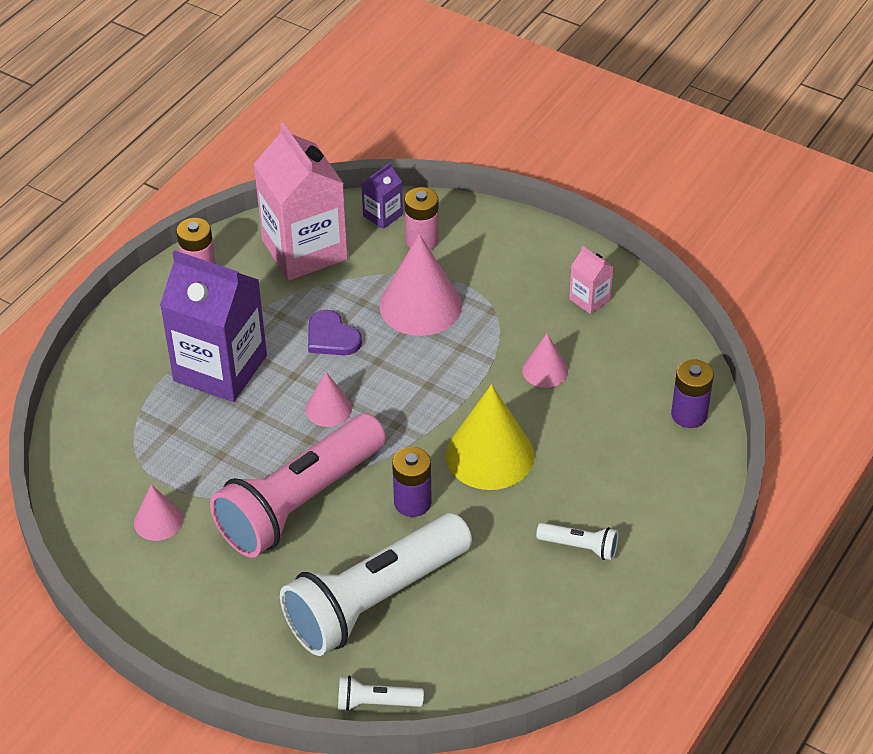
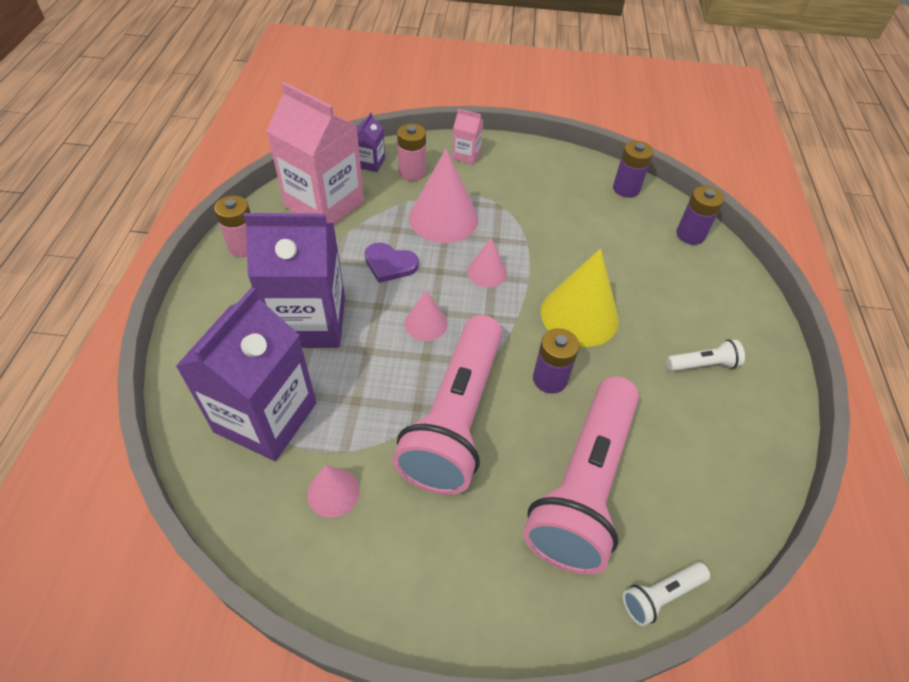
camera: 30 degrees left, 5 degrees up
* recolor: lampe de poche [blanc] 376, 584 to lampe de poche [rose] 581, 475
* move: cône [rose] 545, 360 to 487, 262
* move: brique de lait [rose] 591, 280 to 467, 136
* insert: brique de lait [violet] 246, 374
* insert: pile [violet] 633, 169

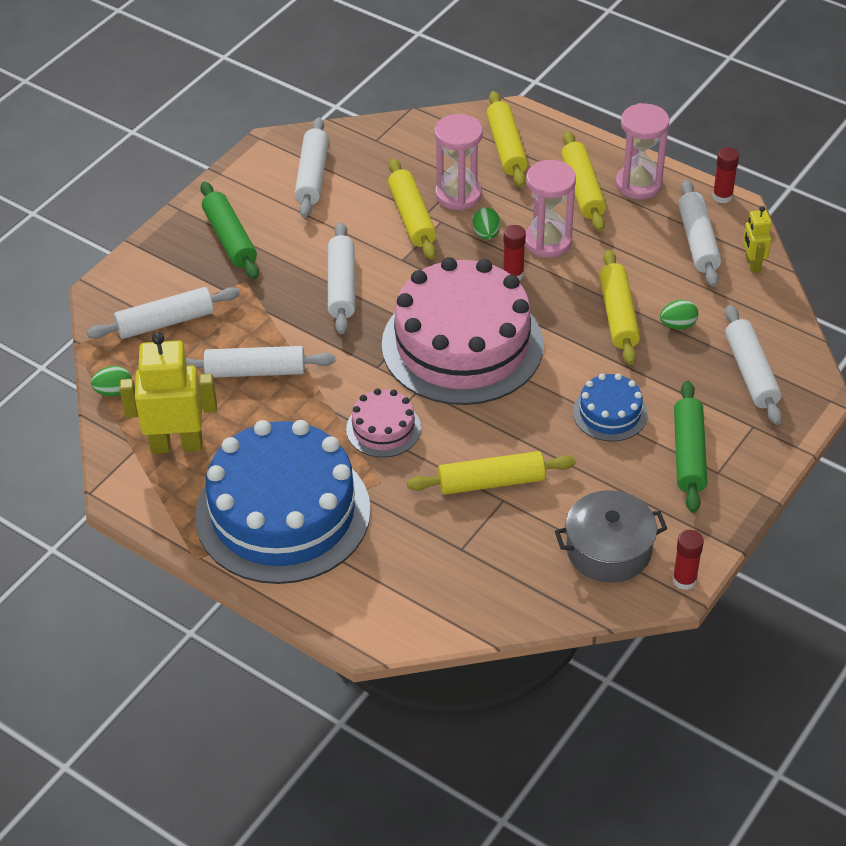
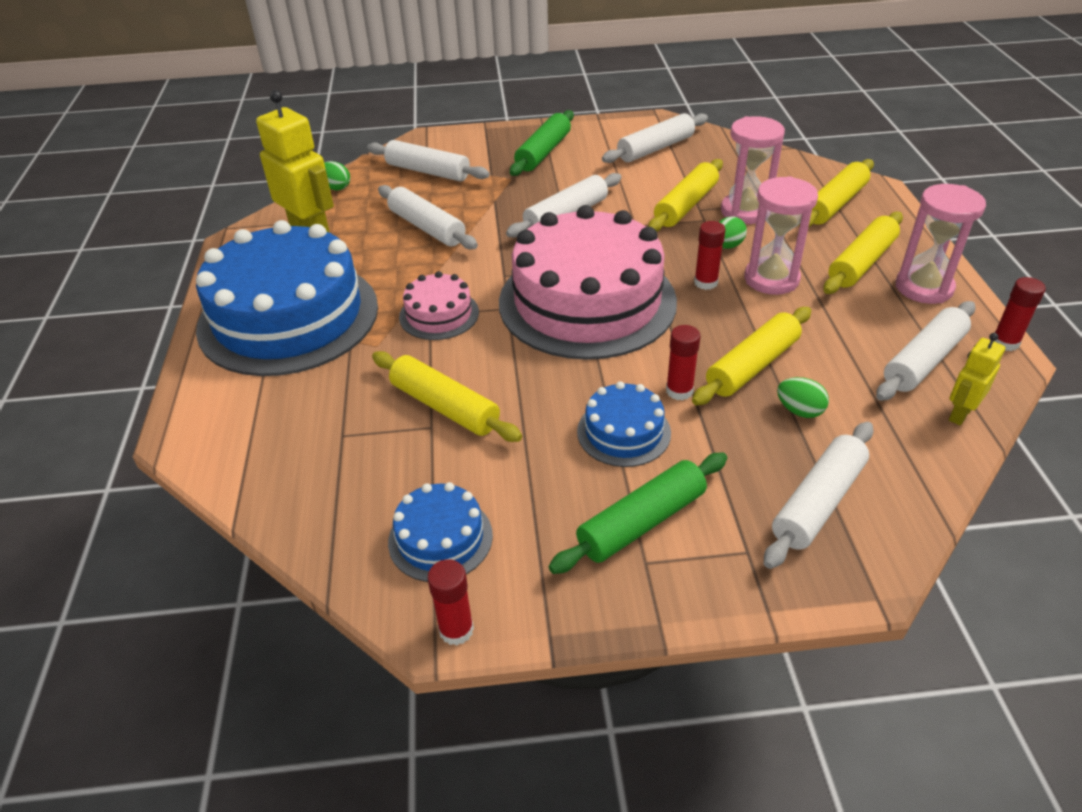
camera: 50 degrees right, 5 degrees down
* replace: marmite [gris] 611, 536 to gâteau [bleu] 440, 532
* insert: bâton de colle [rouge] 683, 362

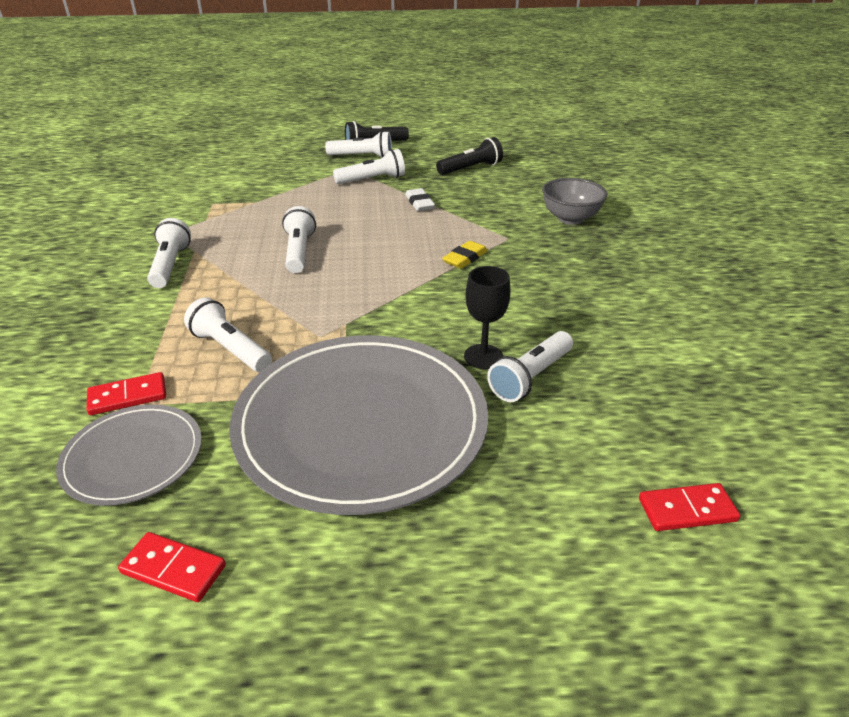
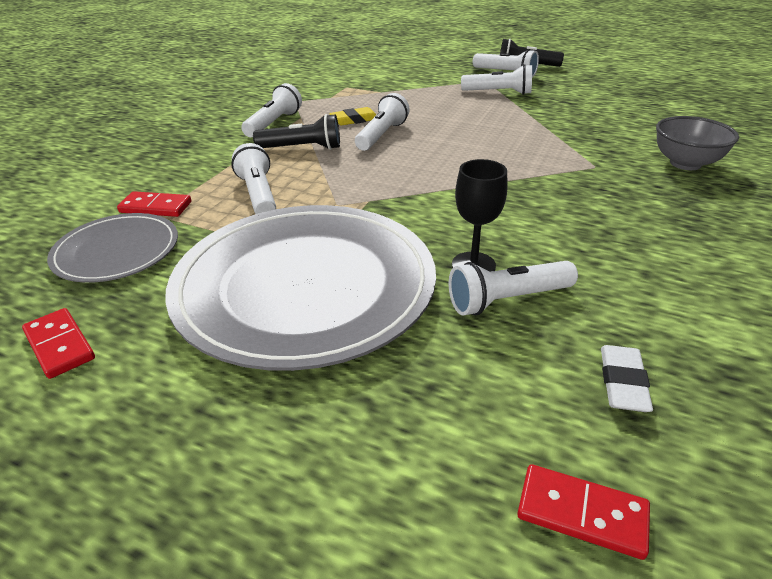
camera: 30 degrees right, 0 degrees up
* move: gomme [blanc] 420, 199 to 627, 378
* move: lampe de poche [noir] 469, 156 to 296, 132
* move: gomme [jaune] 465, 255 to 352, 116

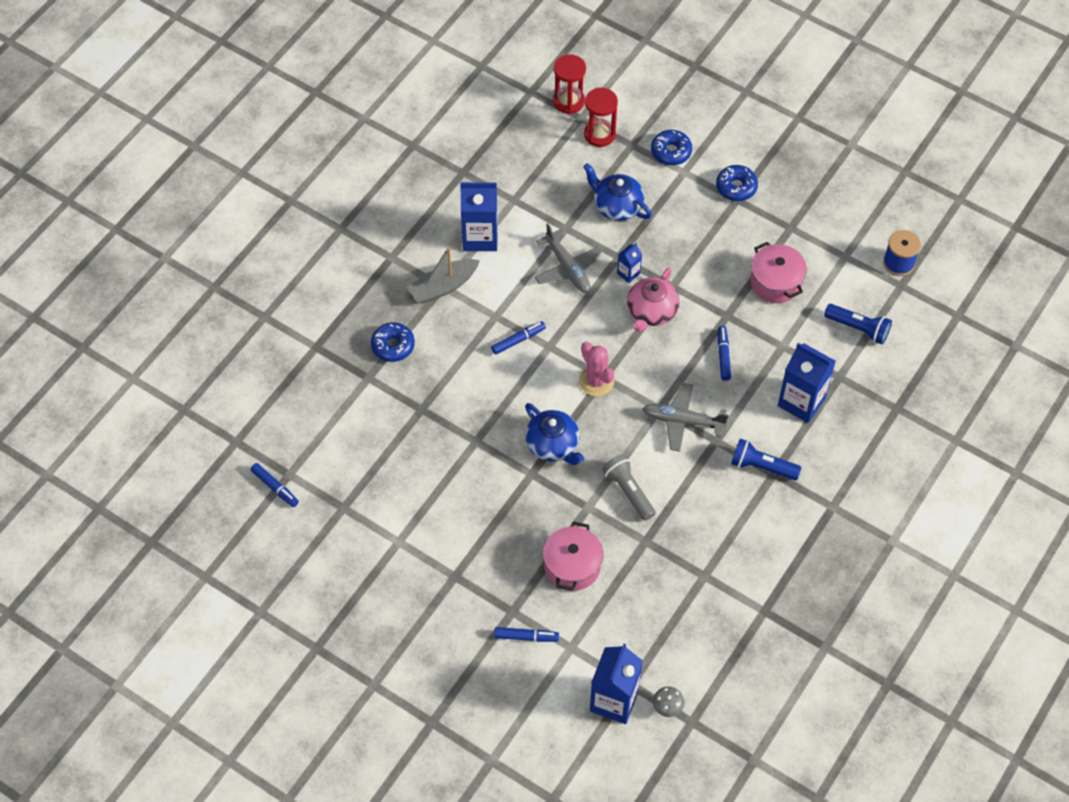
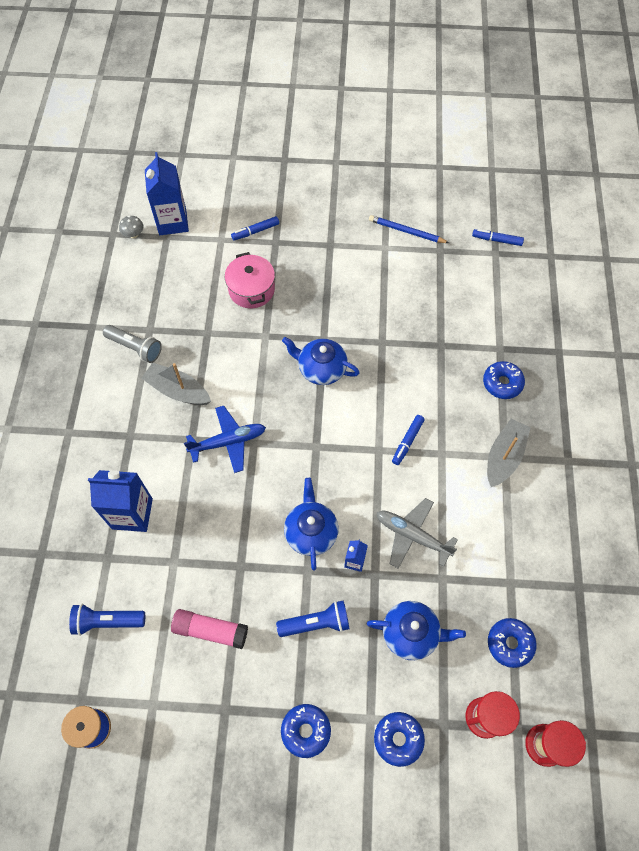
camera: 150 degrees right, 5 degrees up
* delete: brique de lait [bleu] 479, 216
* delete: cactus [rose] 596, 369
* move: lampe de poche [gris] 629, 487 to 132, 344
* recolor: théière [rose] 653, 299 to théière [bleu] 311, 524
* recolor: avion [gris] 685, 417 to avion [bleu] 225, 439
* delete: feutre [bleu] 724, 353
* move: lampe de poche [bleu] 766, 459 to 313, 618
* replace: marmite [rose] 778, 272 to bâton de colle [rose] 209, 629
* insert: bateau [gris] 176, 384
* insert: crayon [bleu] 409, 229
* insert: beignet [bleu] 512, 643

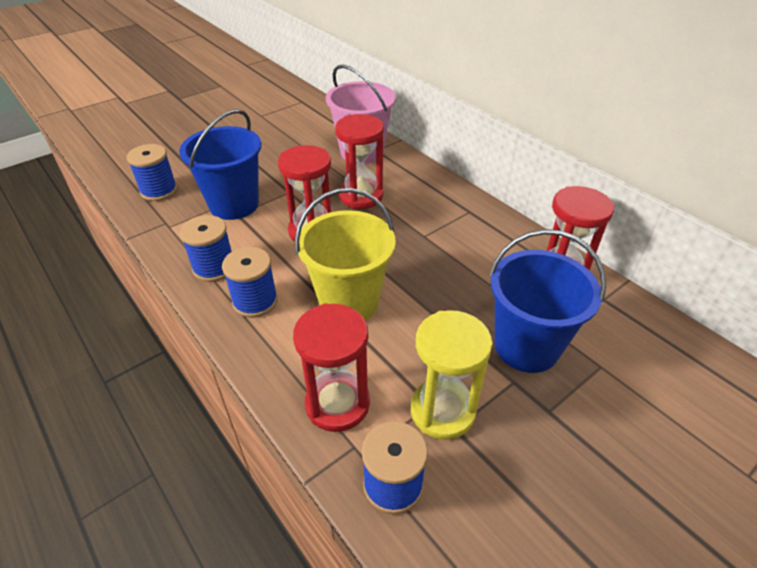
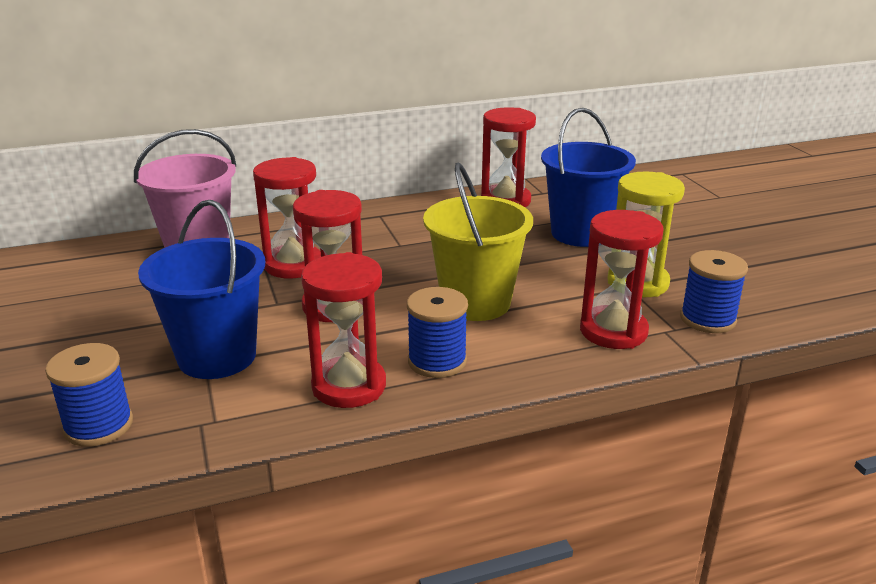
camera: 70 degrees left, 15 degrees down
* replace: bobine [bleu] 206, 248 to sablier [rouge] 343, 330

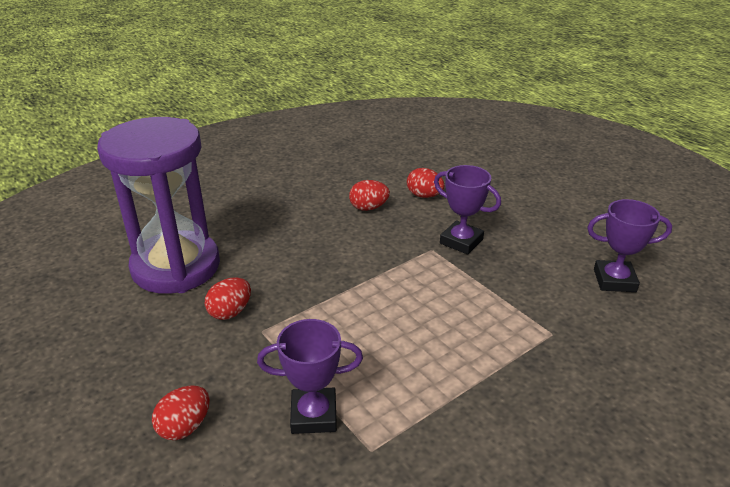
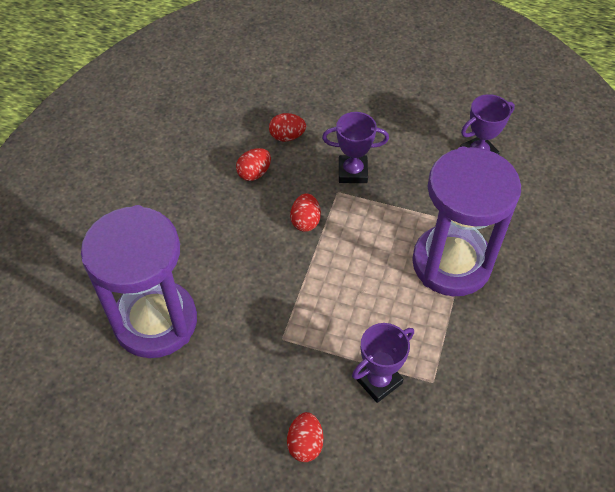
camera: 35 degrees left, 20 degrees up
* move: œuf [rouge] 228, 299 to 305, 213
* insert: sablier [violet] 466, 221

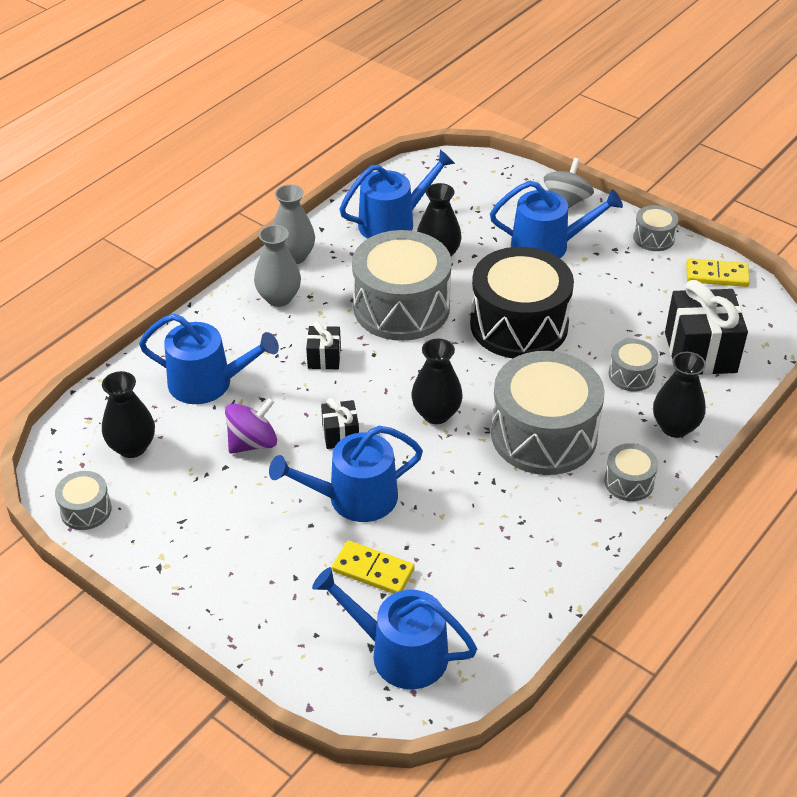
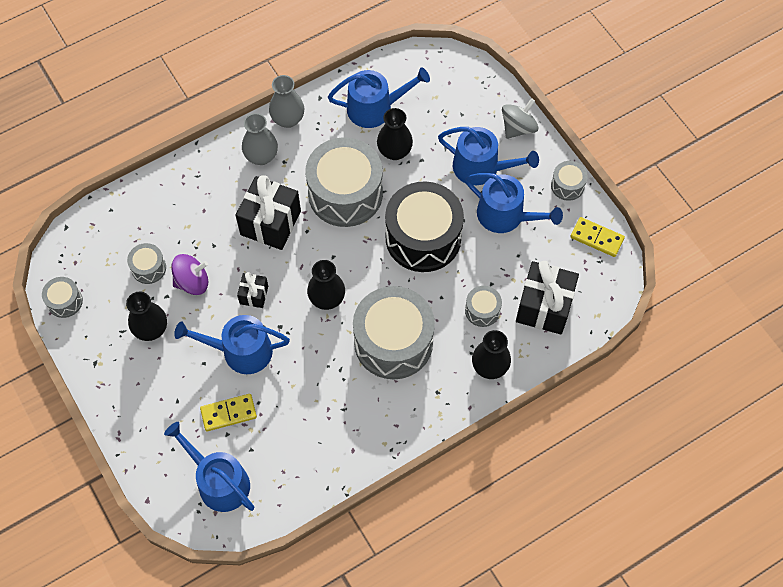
camera: 20 degrees right, 20 degrees up
* move: vase [noir] 128, 414 to 146, 316
* move: arrosoir [bleu] 209, 359 to 514, 203
* resize: cadeau [noir] 323, 345 = 268, 212 x1.97
* rotate: domino [jaune] 373, 567 = 228, 412 60 degrees counterclockwise
* move: tambour [gris] 631, 472 to 146, 263

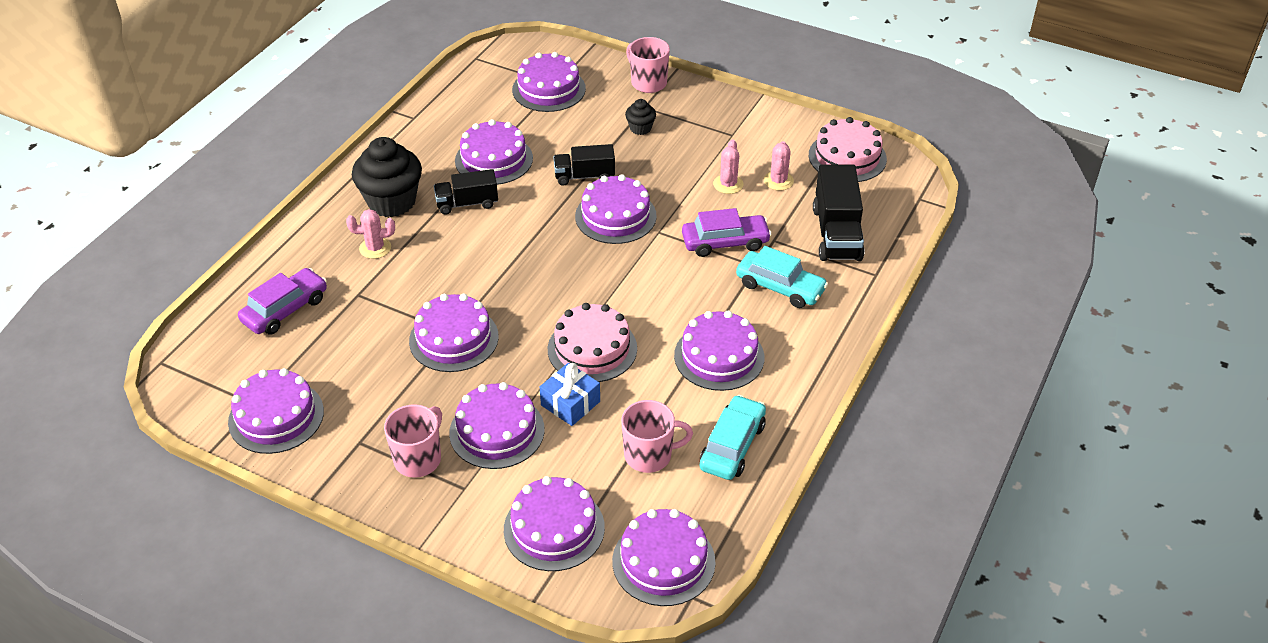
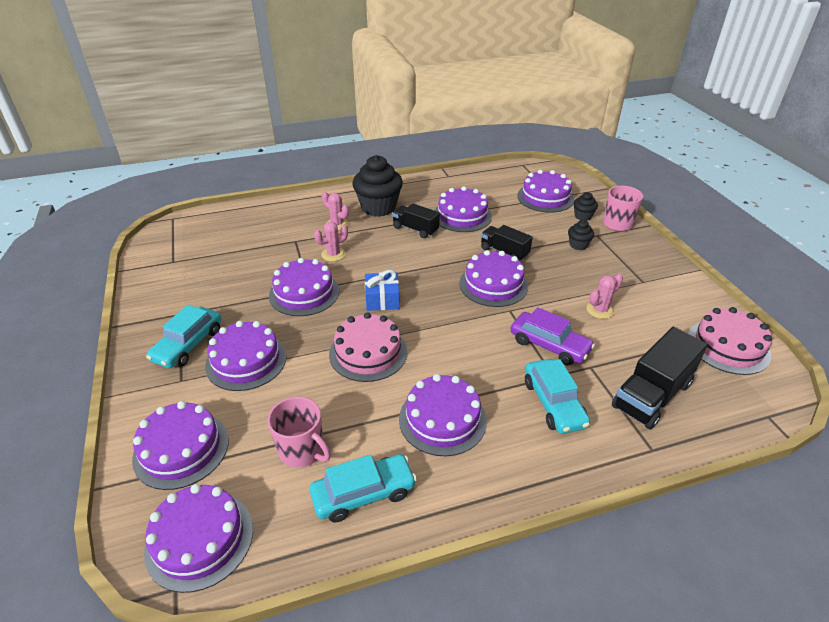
camera: 45 degrees right, 5 degrees down
* delete: gâteau [violet] 276, 411
* delete: voiture [violet] 282, 301
* replace: tasse [rose] 413, 441 to voiture [turquoise] 183, 336
* move: cadeau [bleu] 570, 394 to 382, 290
* move: cactus [rose] 779, 166 to 331, 242
* insert: muffin [noir] 585, 206

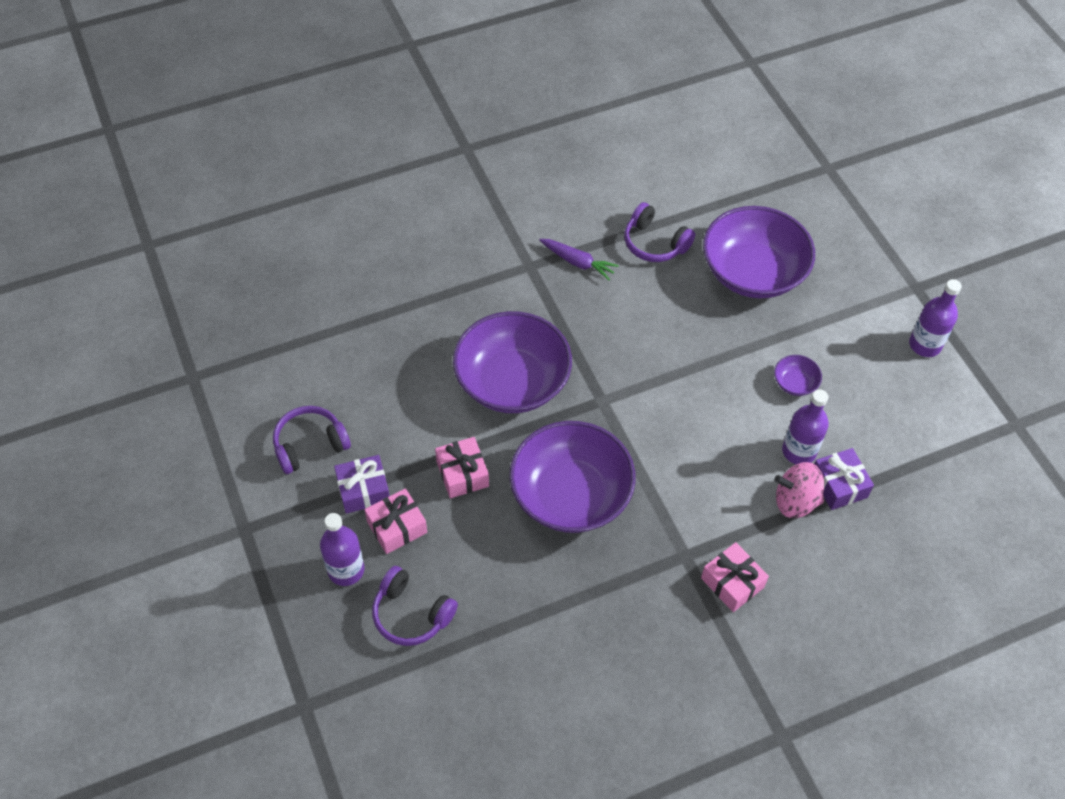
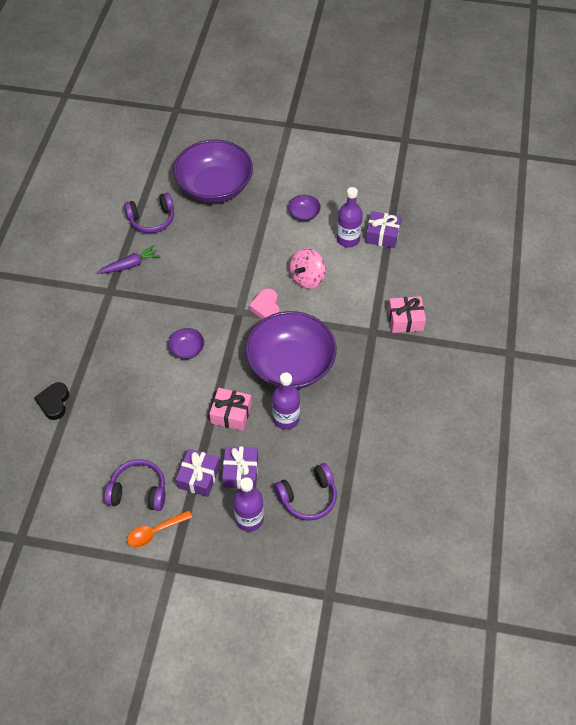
camera: 55 degrees left, 0 degrees up
* rotate: casque audio [violet] 312, 440 = 134, 485 90 degrees clockwise
* recolor: cadeau [rose] 395, 521 to cadeau [violet] 240, 467
* resize: bol [violet] 512, 362 = 186, 343 x0.41
* move: toupie [rose] 799, 490 to 308, 268
* move: bouteille [violet] 935, 318 to 286, 401
* insert: cœur [noir] 51, 401
* insert: cuillère [orange] 159, 528
* insert: cœur [rose] 264, 303

